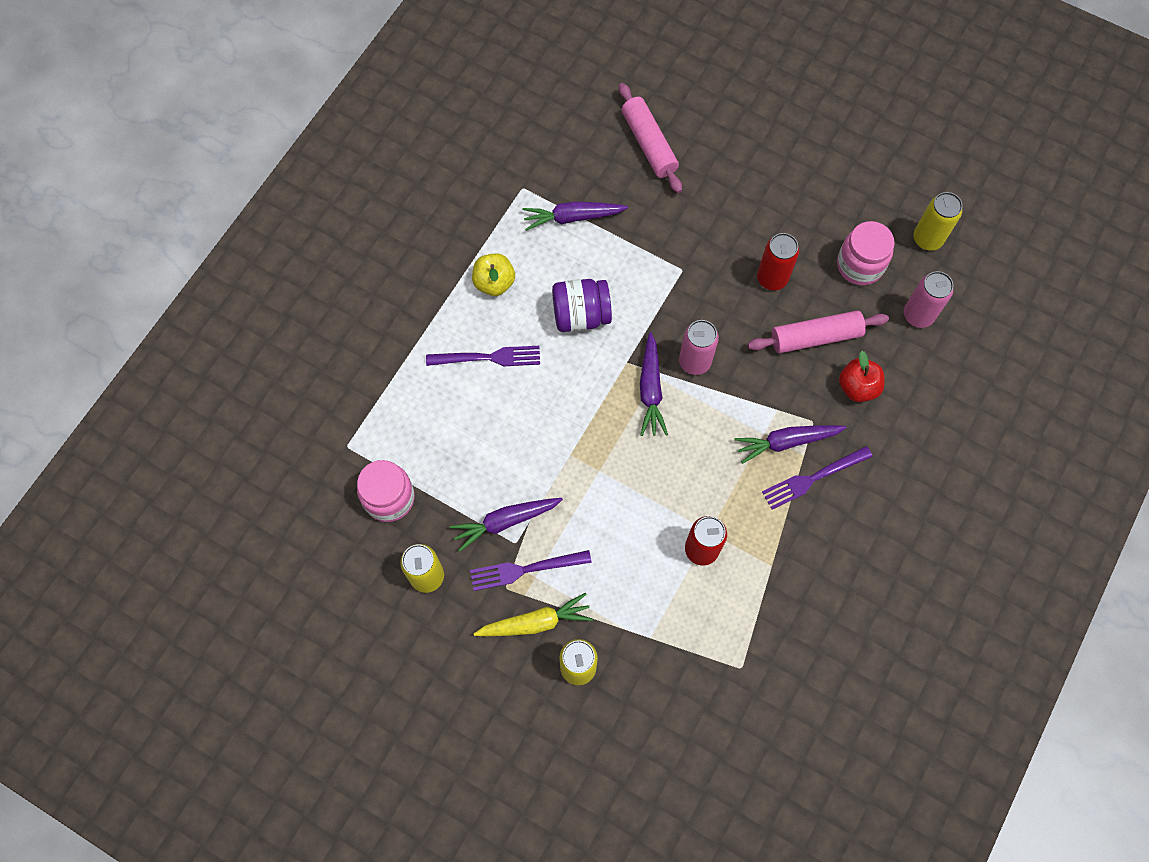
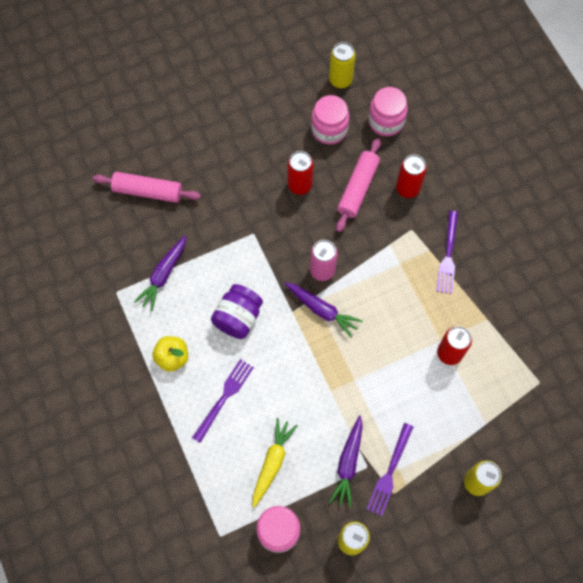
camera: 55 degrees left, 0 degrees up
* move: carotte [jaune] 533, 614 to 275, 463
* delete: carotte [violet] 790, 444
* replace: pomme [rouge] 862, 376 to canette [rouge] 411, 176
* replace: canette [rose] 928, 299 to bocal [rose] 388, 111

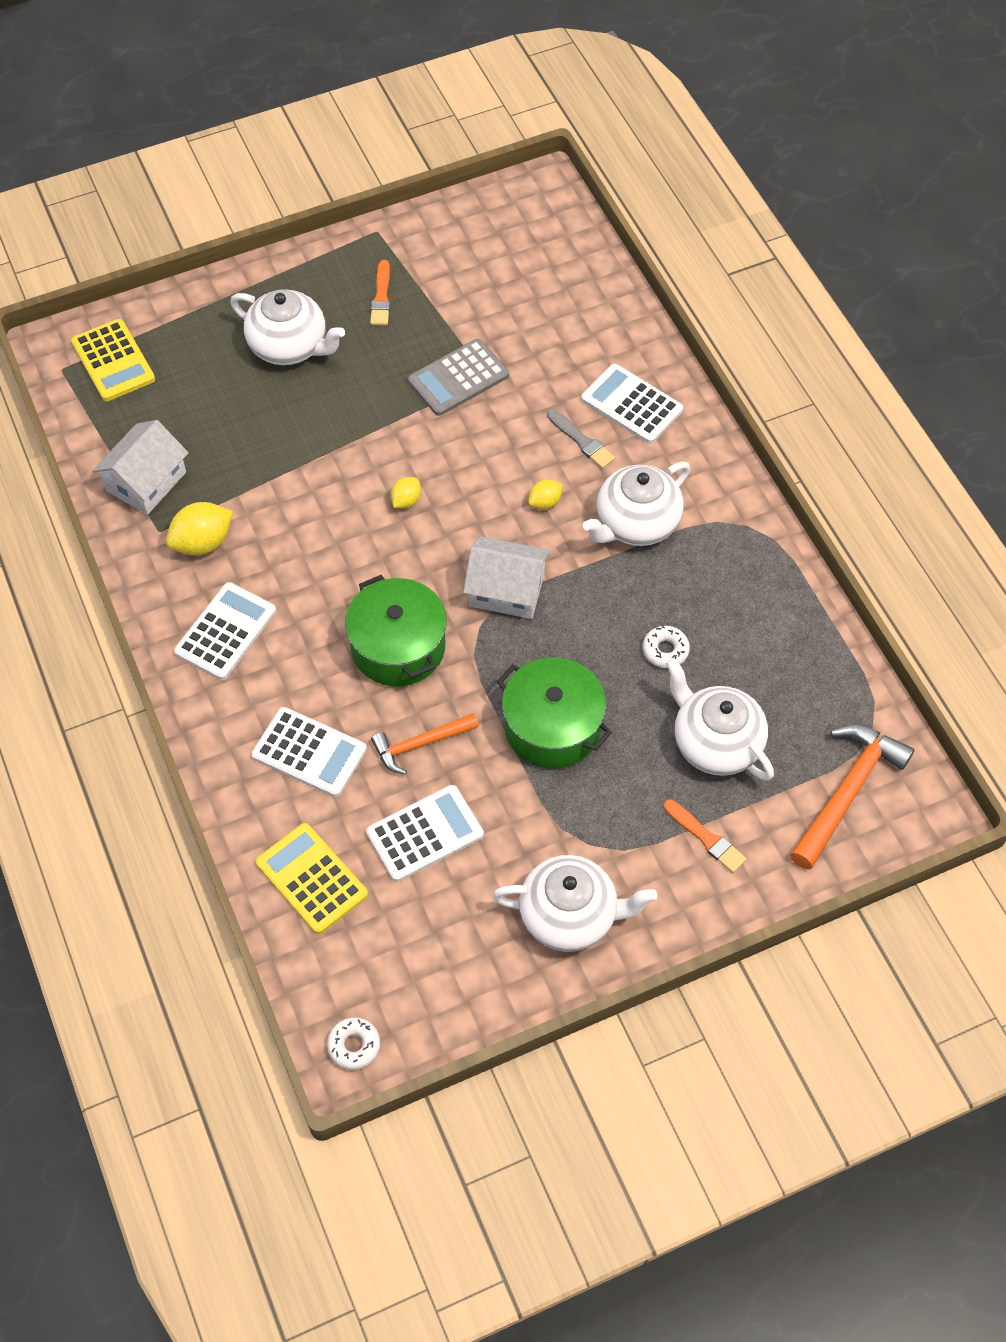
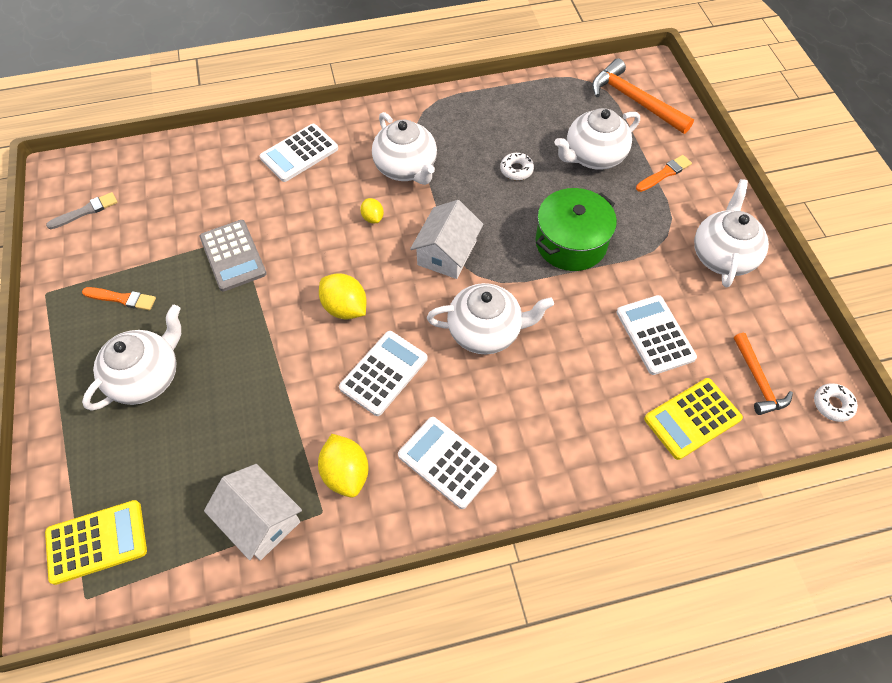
camera: 80 degrees left, 0 degrees up
* move: calculatrice [blanc] 309, 752 to 383, 373
* replace: marmite [vert] 396, 630 to théière [blanc] 490, 318
* move: marteau [orange] 425, 744 to 763, 374
* resize: citron [jaune] 406, 492 = 342, 296 x1.76
* move: pinceau [gris] 581, 439 to 82, 210

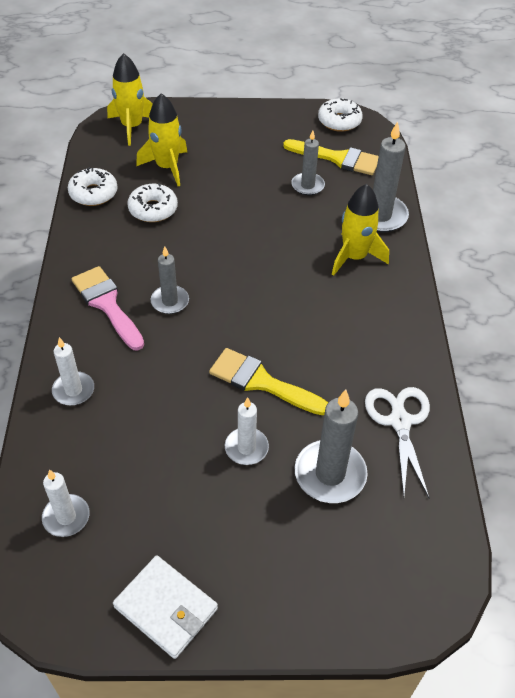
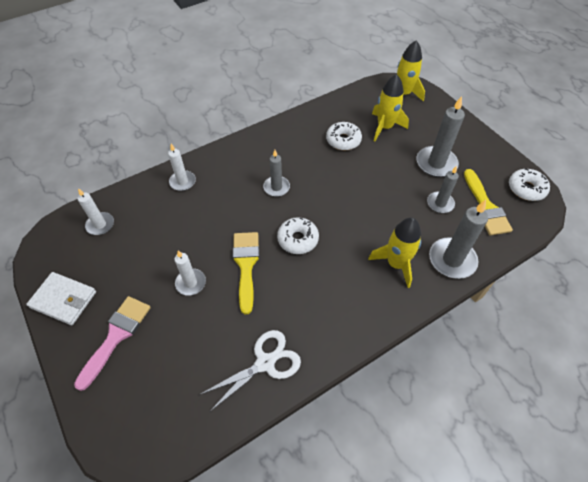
camera: 60 degrees right, 5 degrees up
* move: beignet [blanc] 93, 186 to 298, 235
* move: pinceau [rose] 108, 308 to 112, 343
* rotate: portefeuille [blanc] 165, 607 = 61, 298 75 degrees counterclockwise
* move: bougie [gris] 331, 446 to 440, 136

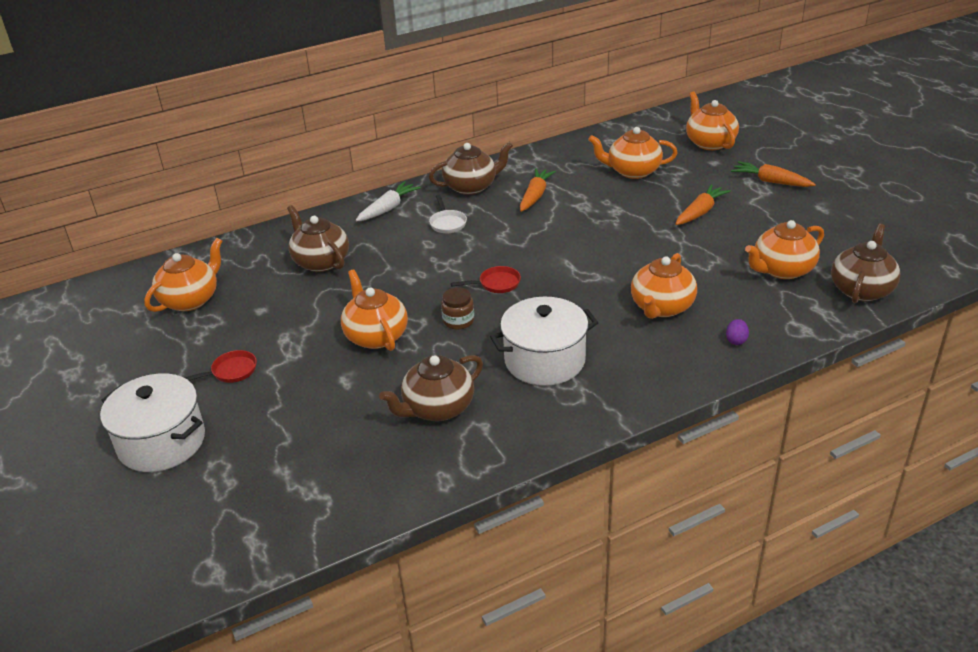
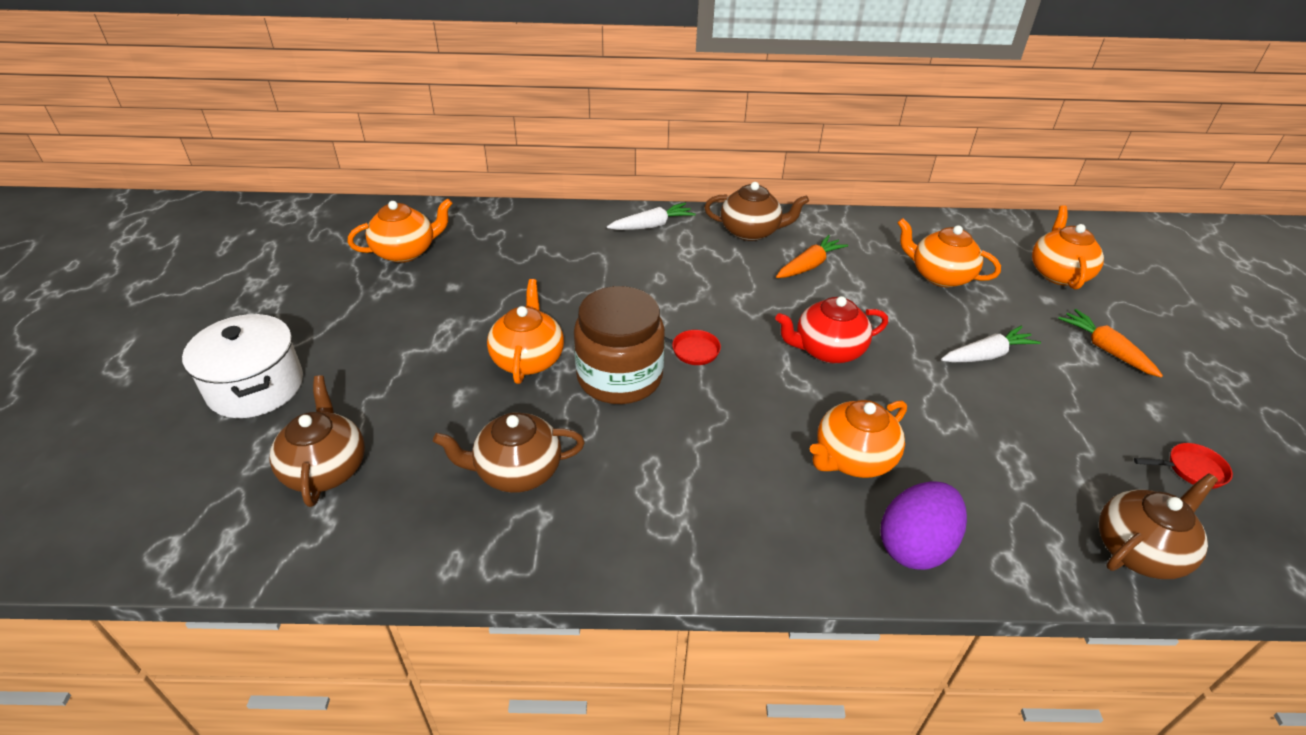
camera: 25 degrees right, 5 degrees up
* move: poêle [rouge] 221, 366 to 1183, 466
* move: théière [marron] 318, 238 to 317, 441
* delete: poêle [blanc] 448, 213
* resize: bocal [marron] 457, 308 = 619, 345 x2.32
* delete: marmite [blanc] 544, 341
* recolor: carotte [orange] 703, 204 to carotte [blanc] 991, 344
* resize: œuf [violet] 737, 332 = 923, 525 x2.43
* delete: théière [orange] 784, 249
* insert: théière [rouge] 831, 329

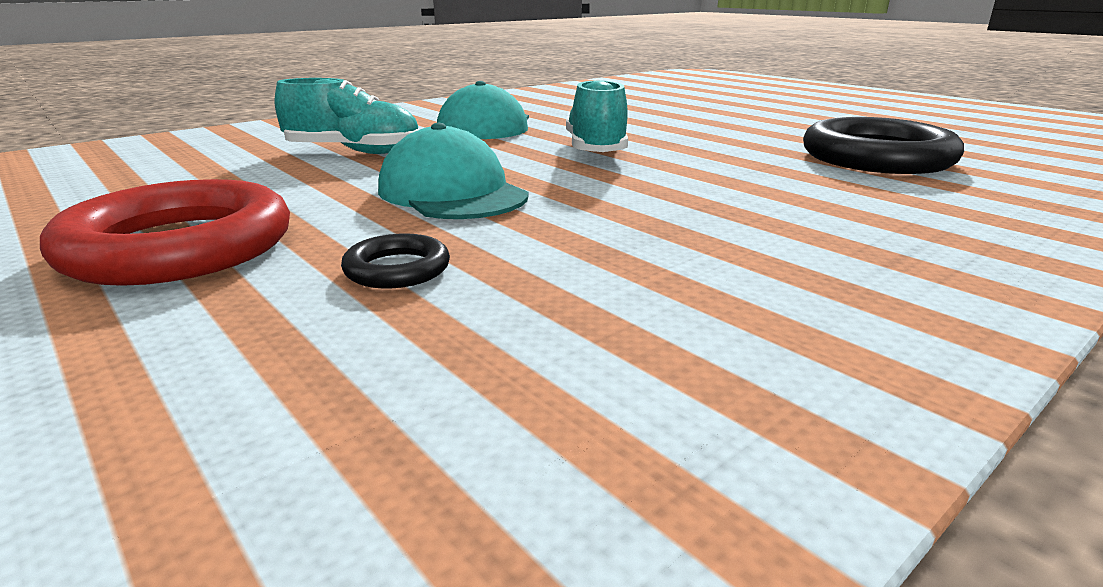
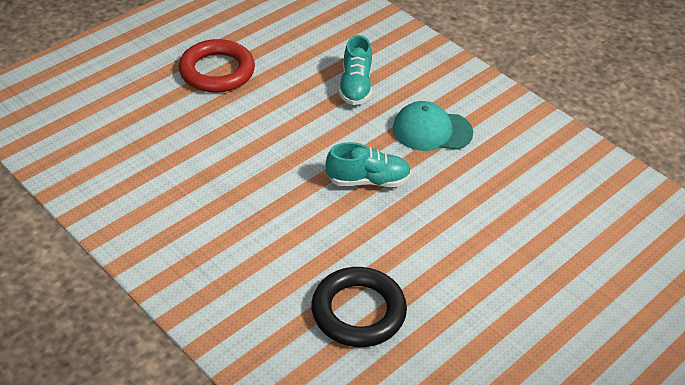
camera: 85 degrees right, 20 degrees up
* delete: anneau [noir] 395, 261
* delete: casquette [turquoise] 453, 171

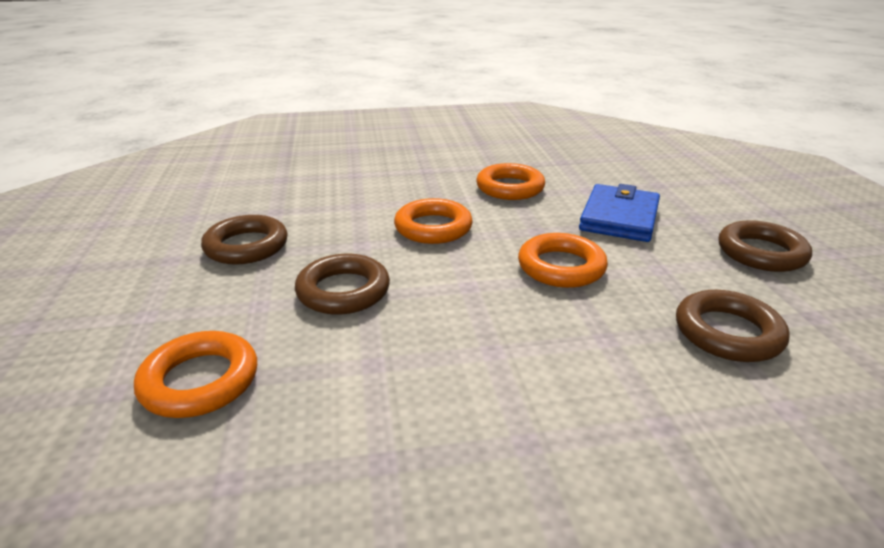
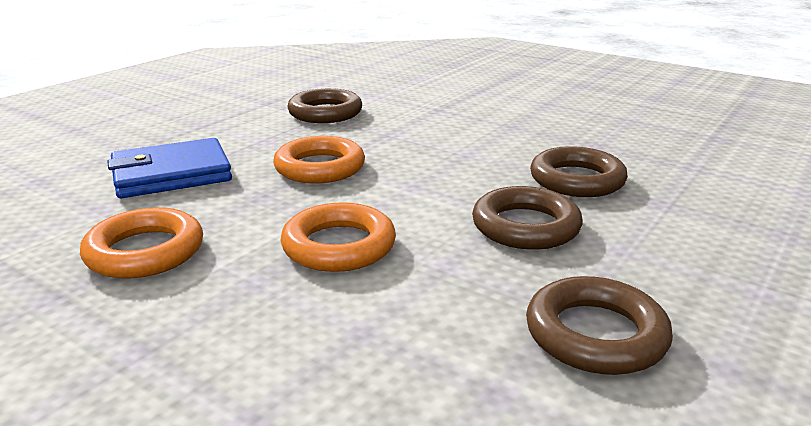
camera: 135 degrees left, 5 degrees down
* delete: anneau [orange] 195, 374
* move: anneau [marron] 765, 246 to 579, 171

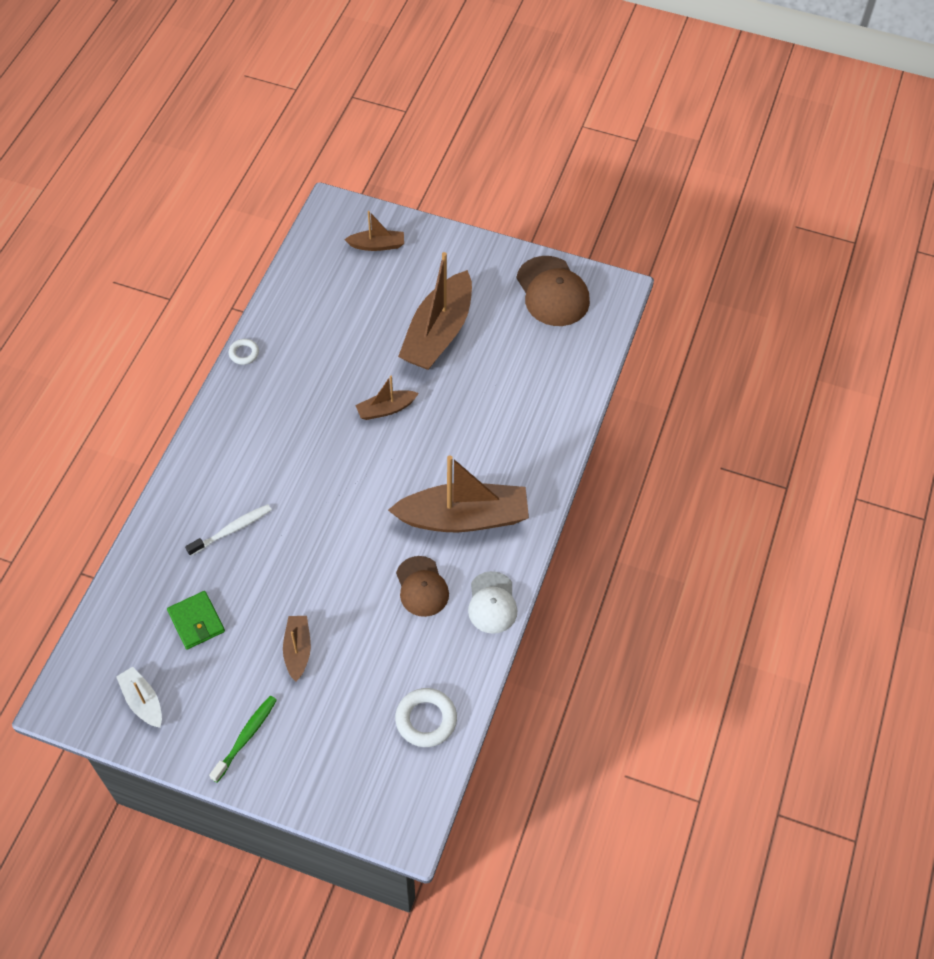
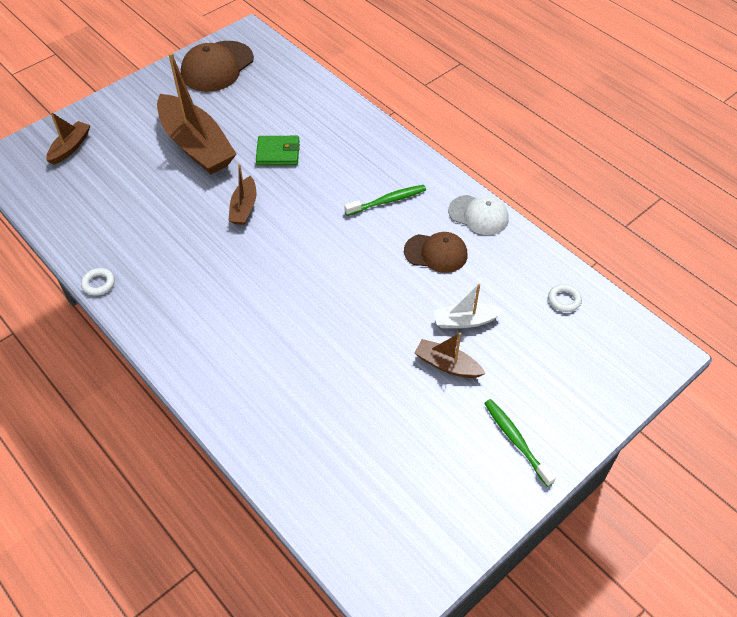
camera: 60 degrees left, 5 degrees down
* move: bateau [blanc] 139, 697 to 469, 306
* move: portefeuille [vert] 196, 620 to 278, 150
* delete: brosse à dents [blanc] 228, 530
* replace: bateau [marron] 458, 493 to brosse à dents [vert] 385, 200
* resize: anneau [blanc] 426, 717 = 565, 298 x0.58
* rotate: casquette [marron] 553, 291 = 217, 66 120 degrees clockwise

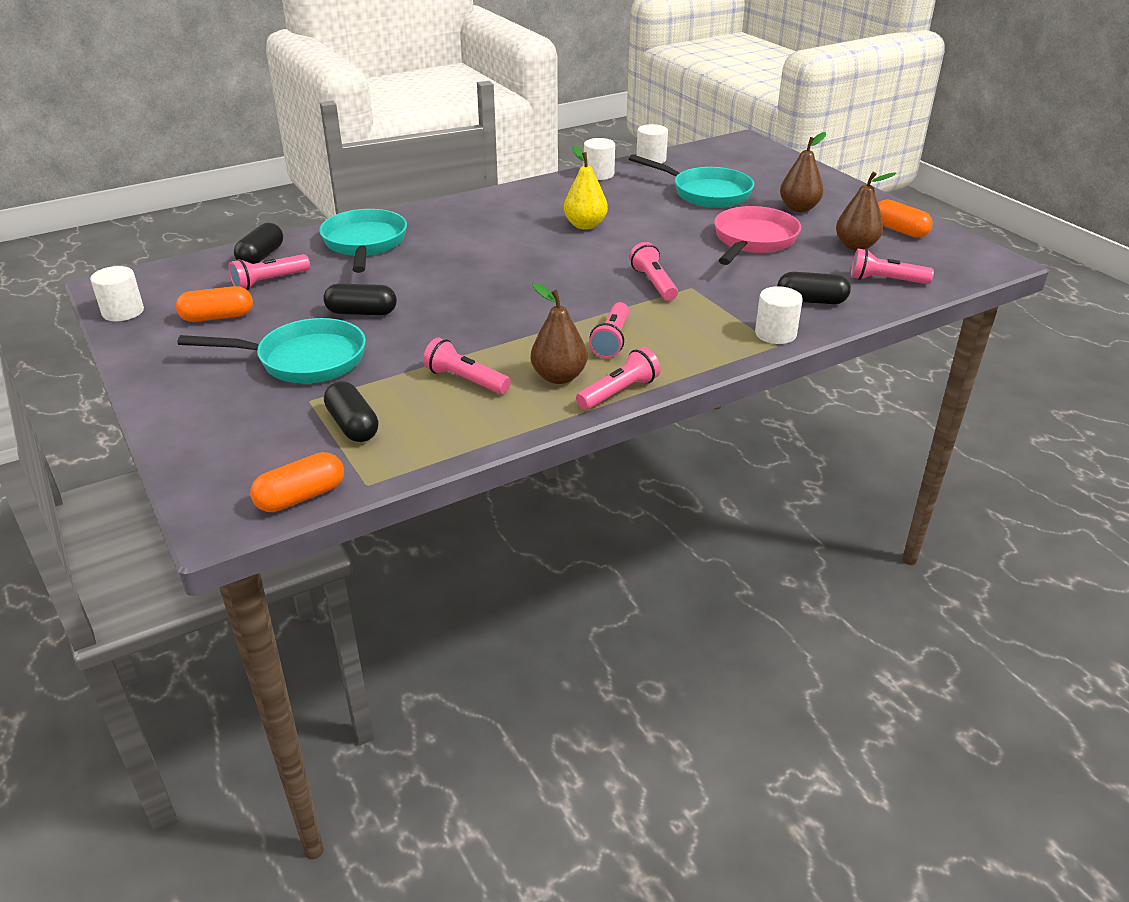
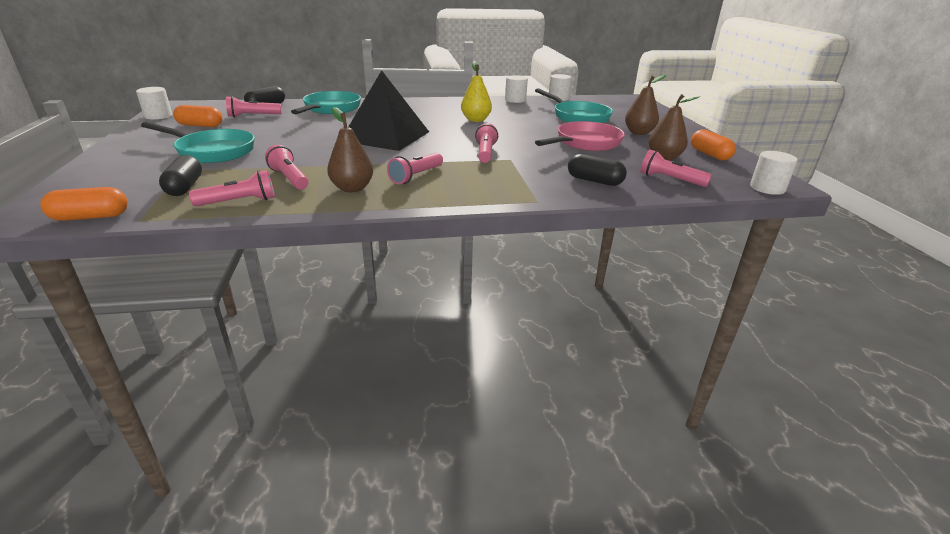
camera: 20 degrees right, 5 degrees down
* delete: gélule [noir] 360, 299
* move: lampe de poche [rose] 618, 378 to 232, 188
* move: cylindre [blanc] 779, 315 to 774, 173
* insert: pyramide [noir] 388, 110

